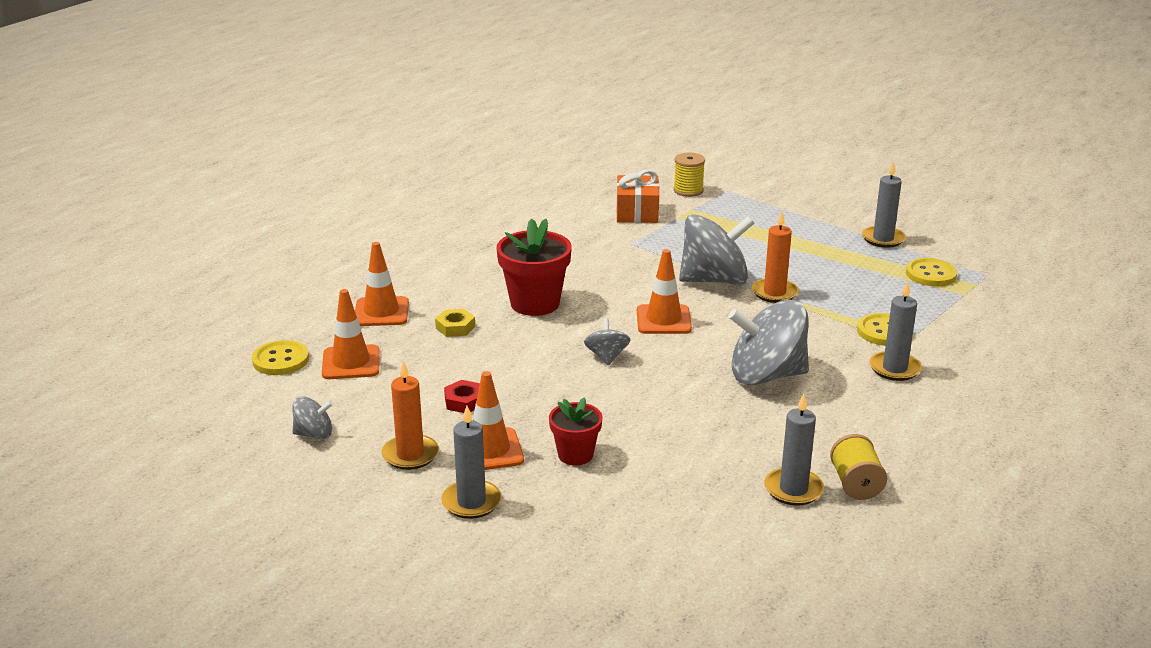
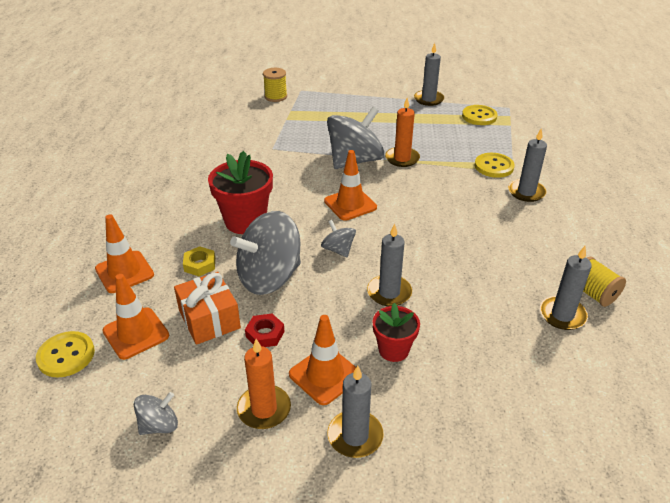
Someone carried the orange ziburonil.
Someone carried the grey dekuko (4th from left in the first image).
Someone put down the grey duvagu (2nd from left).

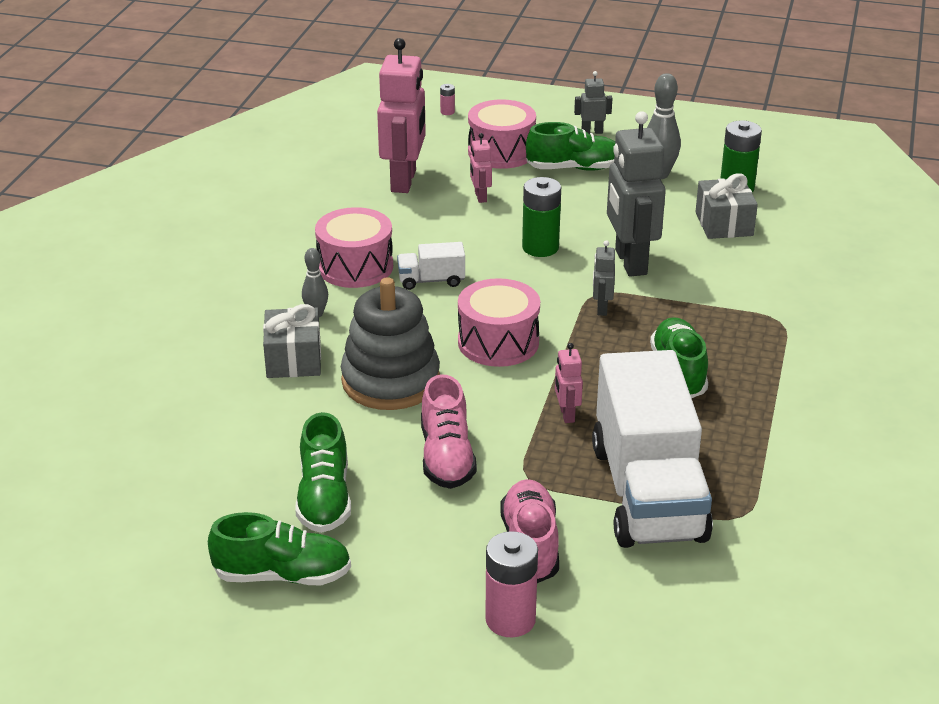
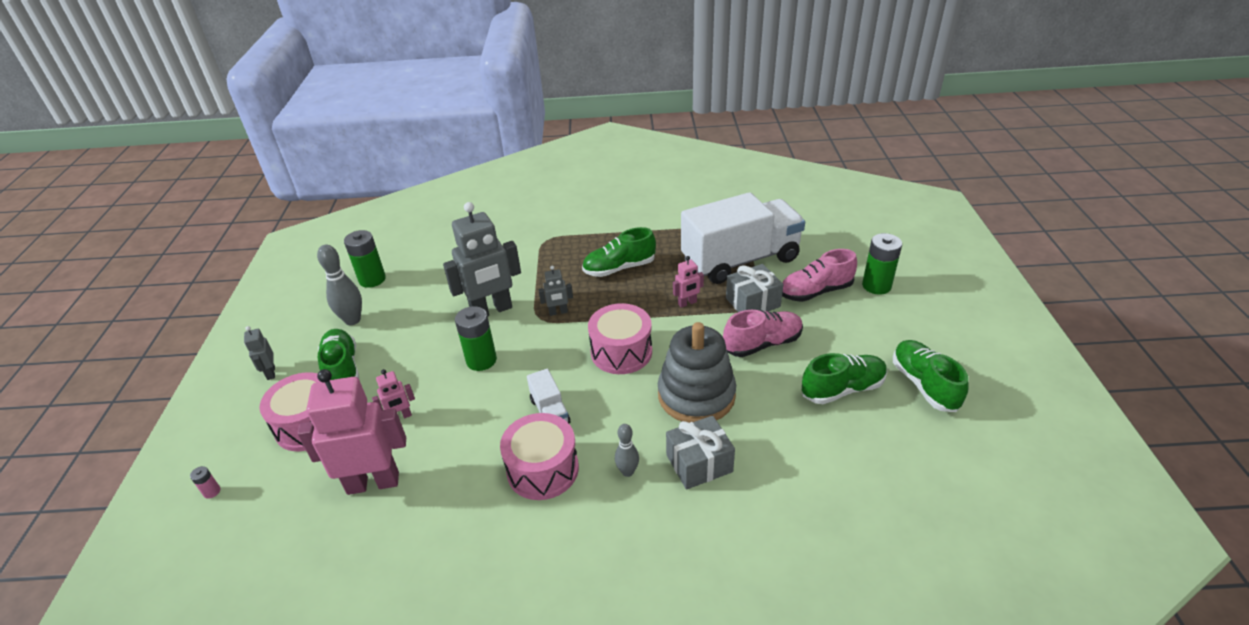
Someone repainted the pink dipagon (2nd from left), which became the green dipagon (3rd from left).
Someone carried the grey ziburonil (2nd from left).

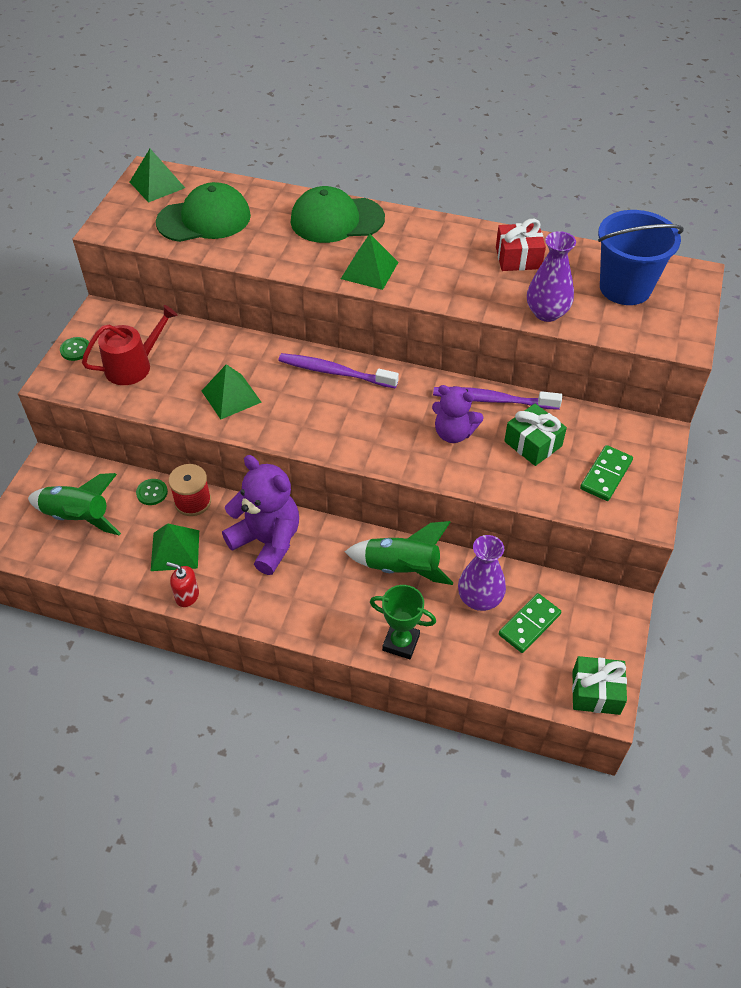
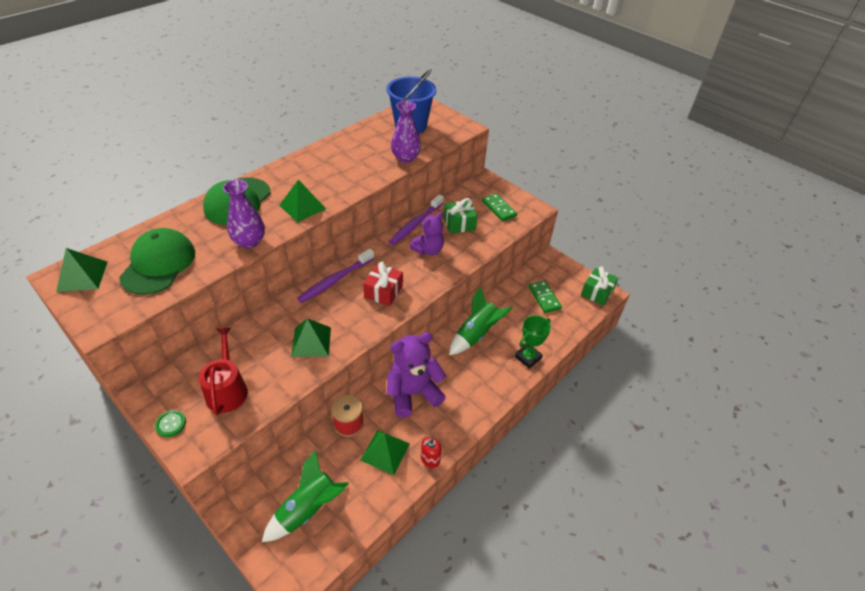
Someone took away the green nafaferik (2nd from left).
Someone carried the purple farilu (1st from left).
Someone carried the red ziburonil.

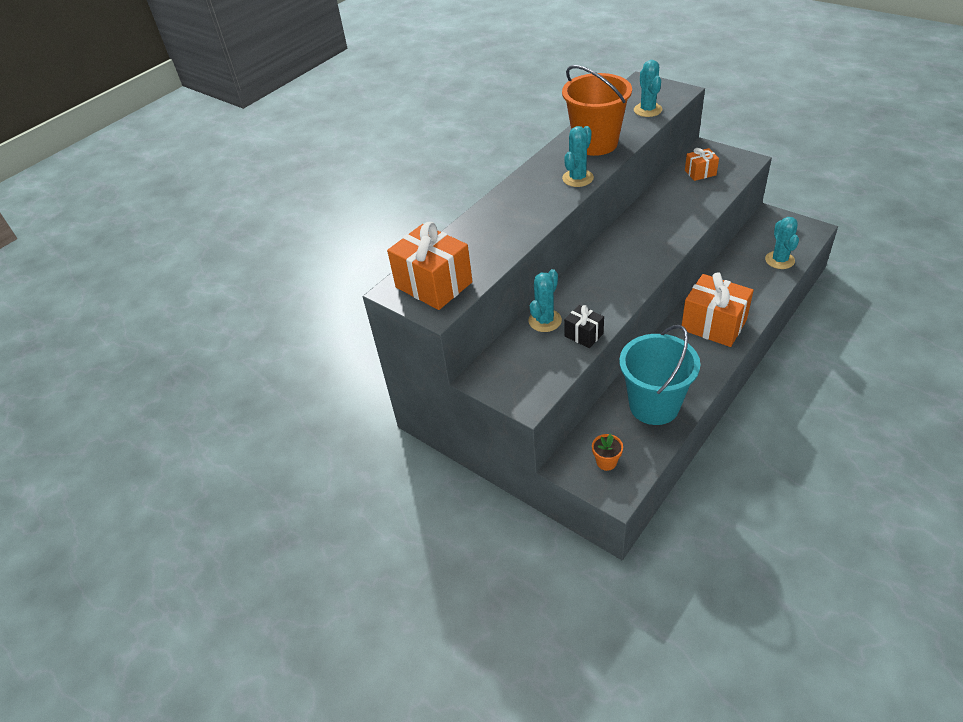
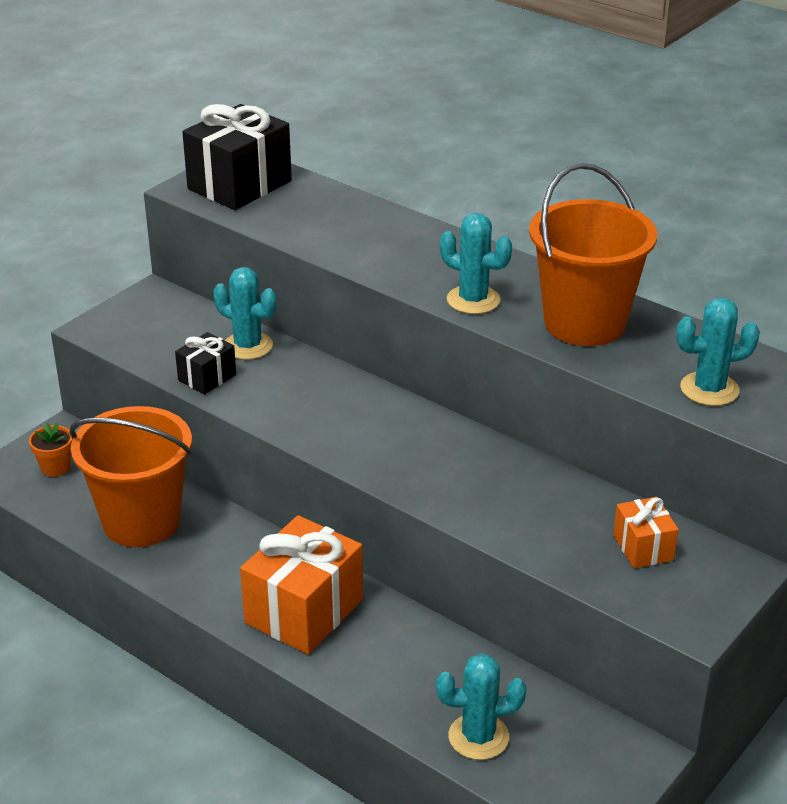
Someone repainted the orange ziburonil (1st from left), which became the black ziburonil (2nd from left).
Someone repainted the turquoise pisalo, which became the orange pisalo (1st from left).

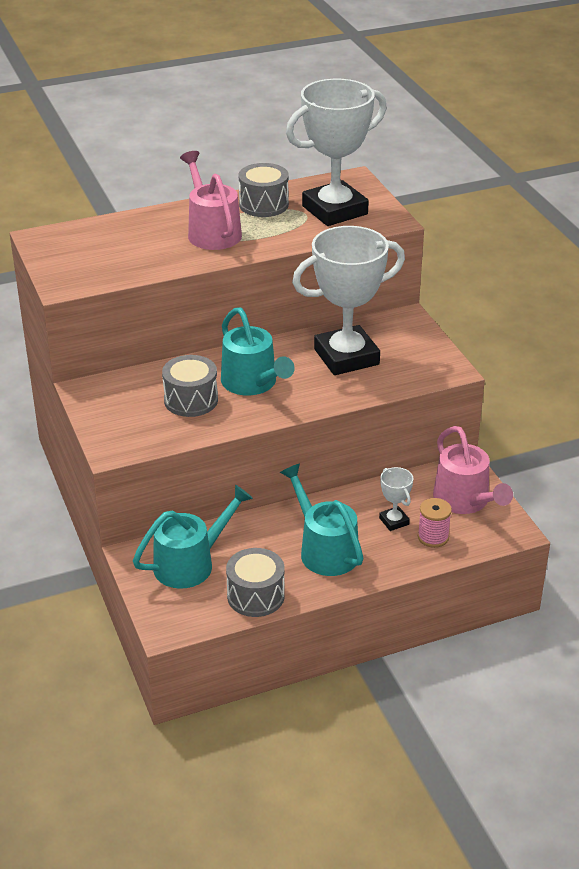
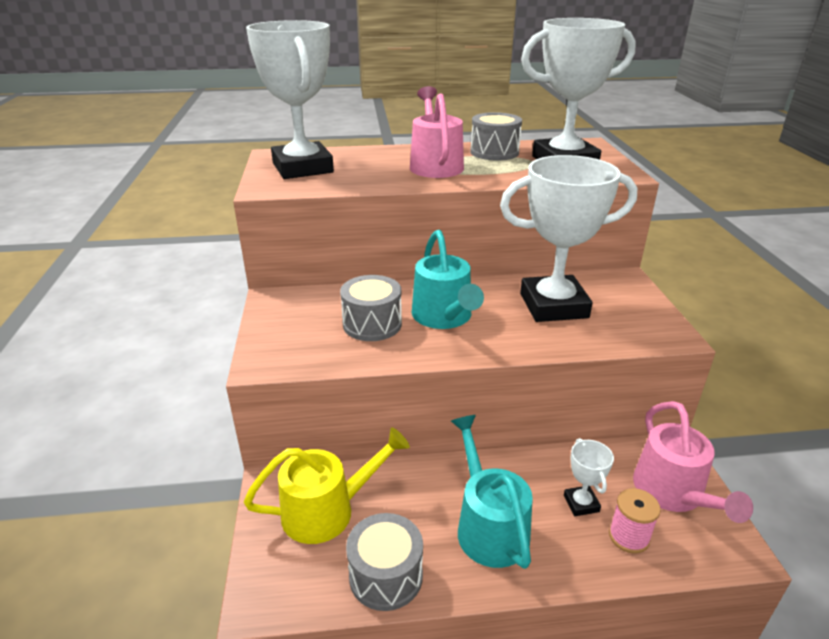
Someone repainted the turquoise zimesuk (1st from left), which became the yellow zimesuk.
Someone put down the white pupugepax (1st from left).

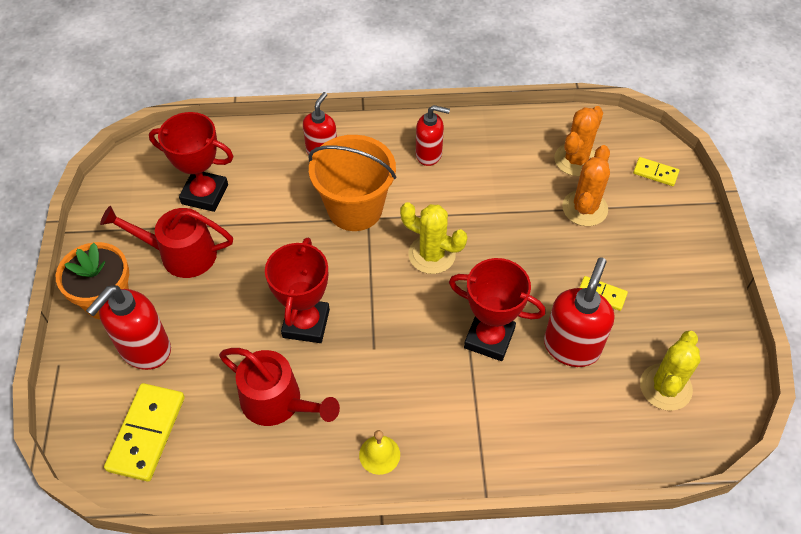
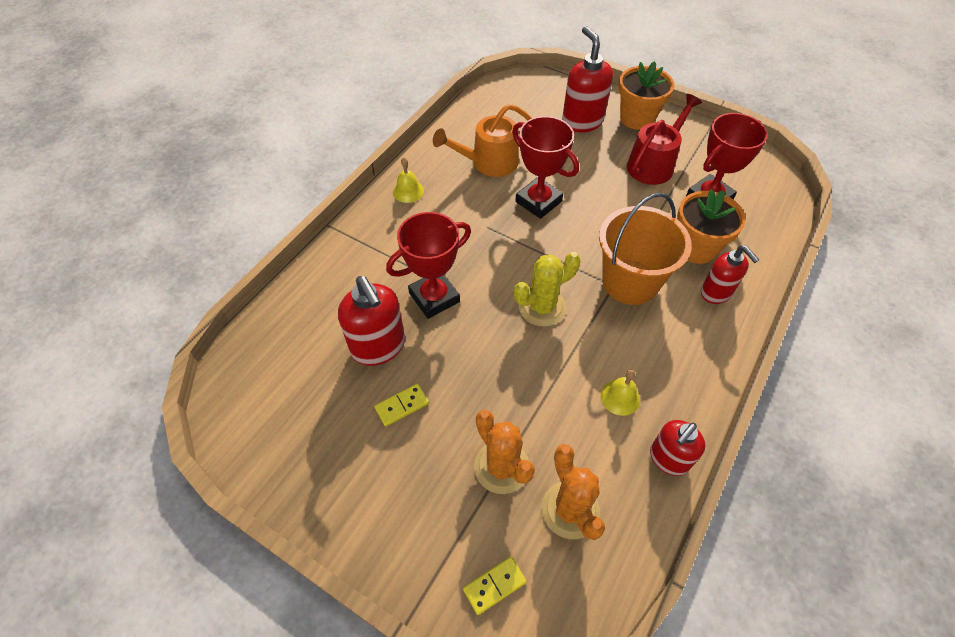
Someone took away the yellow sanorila (1st from left).
Someone repainted the red zimesuk (2nd from left), which became the orange zimesuk.
Someone carried the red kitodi (3rd from left).
Someone took away the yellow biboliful (2nd from left).
Someone put down the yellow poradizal (2nd from left).
Someone put down the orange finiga (2nd from left).

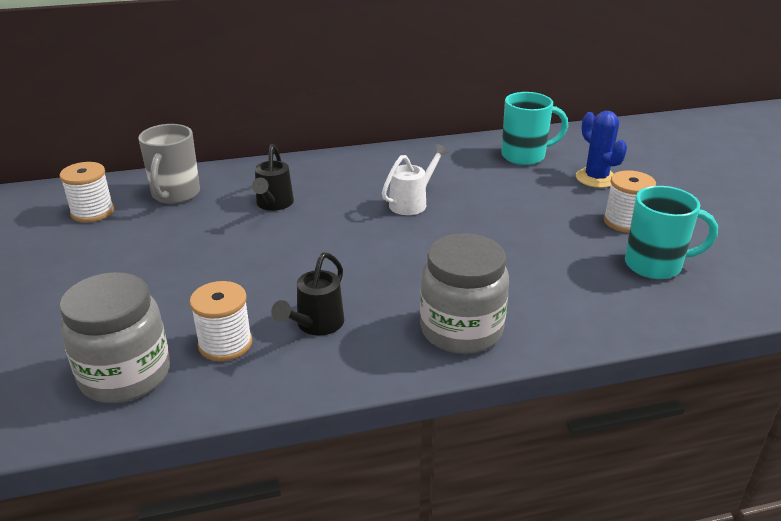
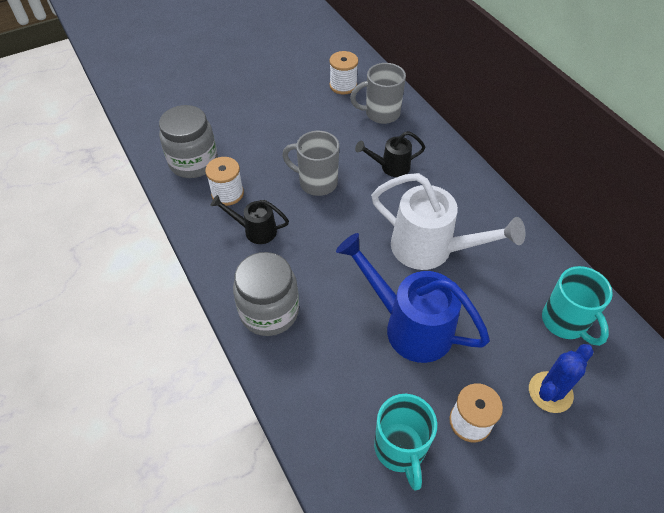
Someone scaled the white zimesuk by 1.88.
Someone put down the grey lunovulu (1st from left).
Someone put down the blue zimesuk.

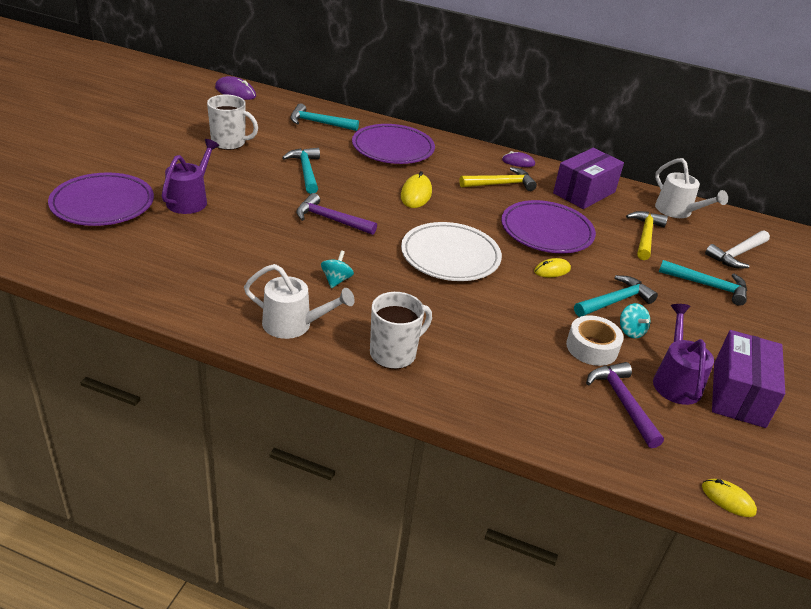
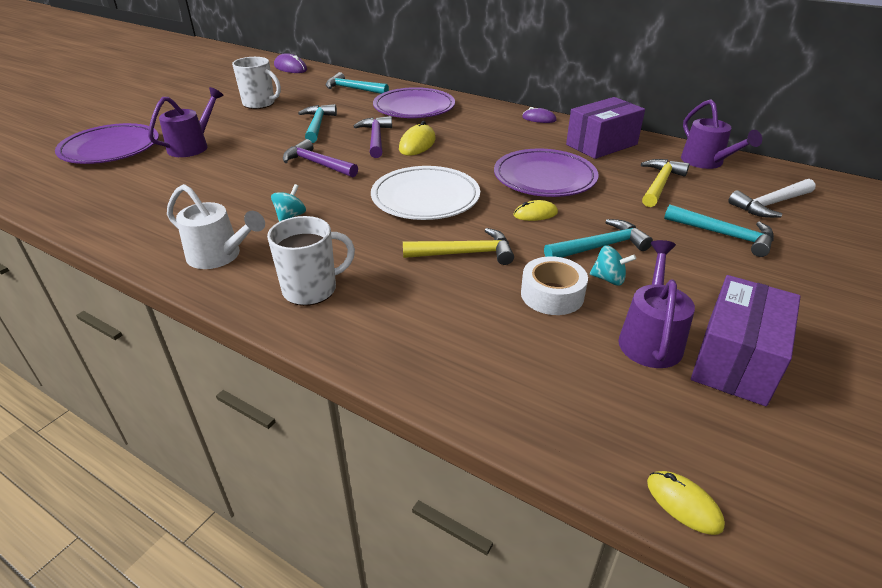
Someone carried the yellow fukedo (1st from left).
Someone carried the purple fukedo (2nd from left).
Someone rotated the turquoise dekuko (2nd from left) by 60 degrees counterclockwise.
Someone repainted the white zimesuk (2nd from left), which became the purple zimesuk (3rd from left).

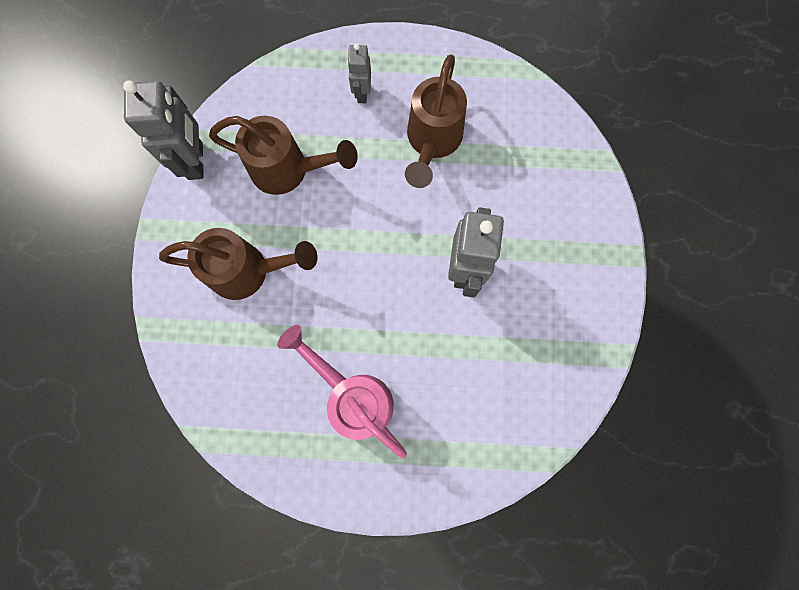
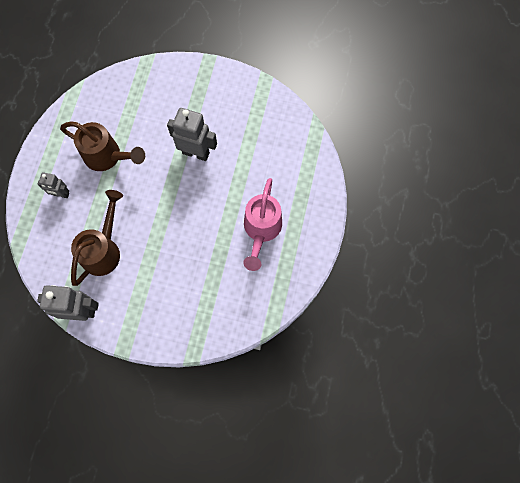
Someone took away the brown zimesuk (1st from left).
Someone rotated the pink zimesuk by 45 degrees counterclockwise.

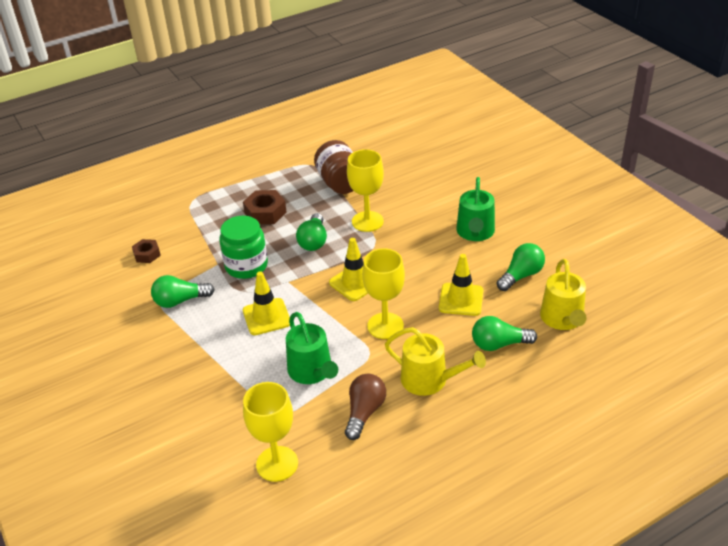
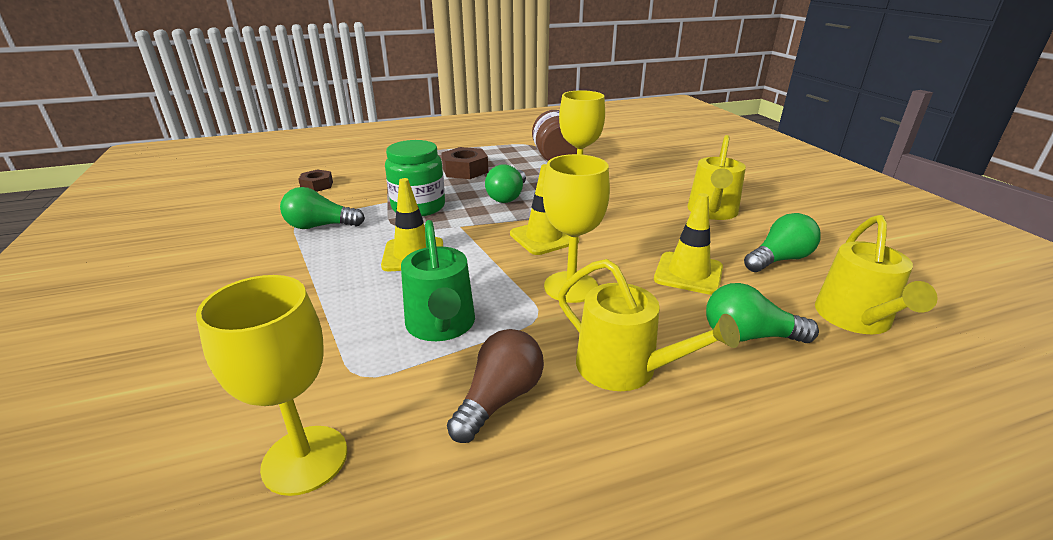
Someone repainted the green zimesuk (2nd from left), which became the yellow zimesuk (2nd from left).

